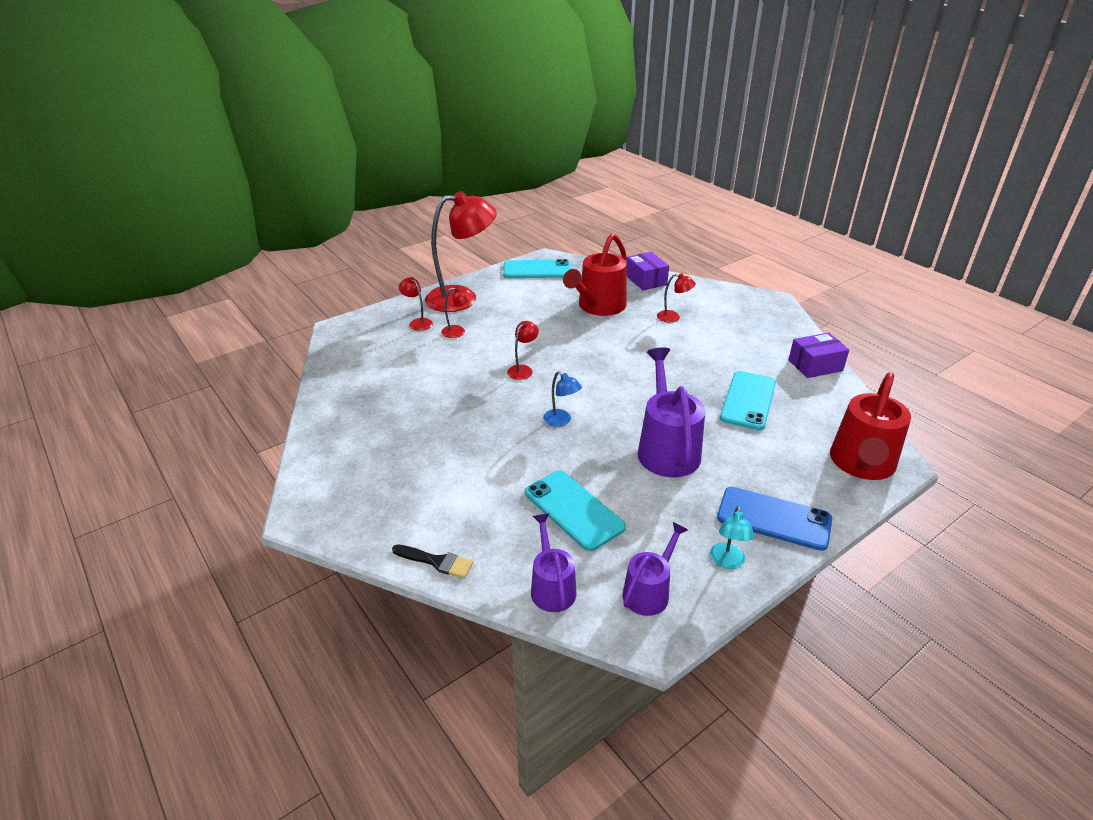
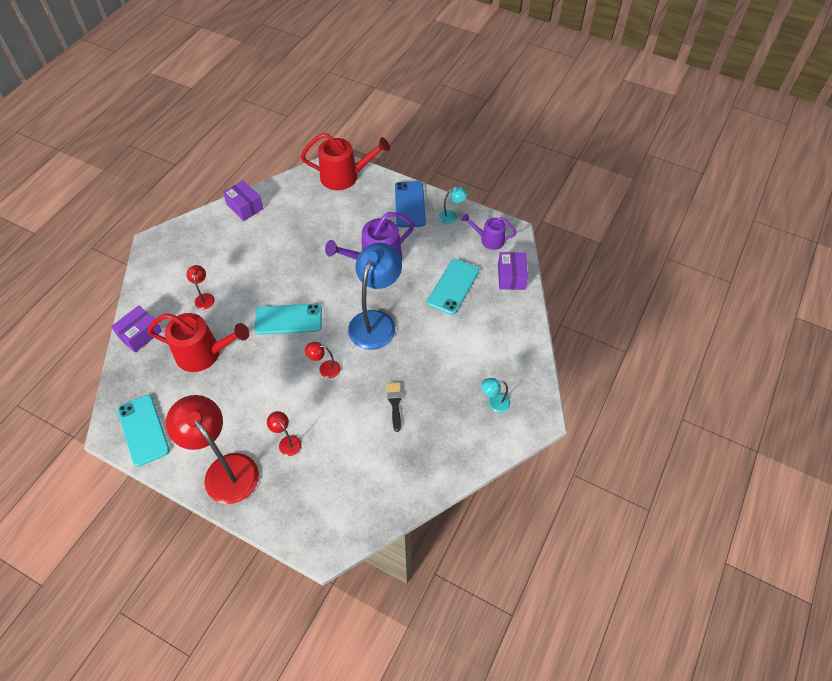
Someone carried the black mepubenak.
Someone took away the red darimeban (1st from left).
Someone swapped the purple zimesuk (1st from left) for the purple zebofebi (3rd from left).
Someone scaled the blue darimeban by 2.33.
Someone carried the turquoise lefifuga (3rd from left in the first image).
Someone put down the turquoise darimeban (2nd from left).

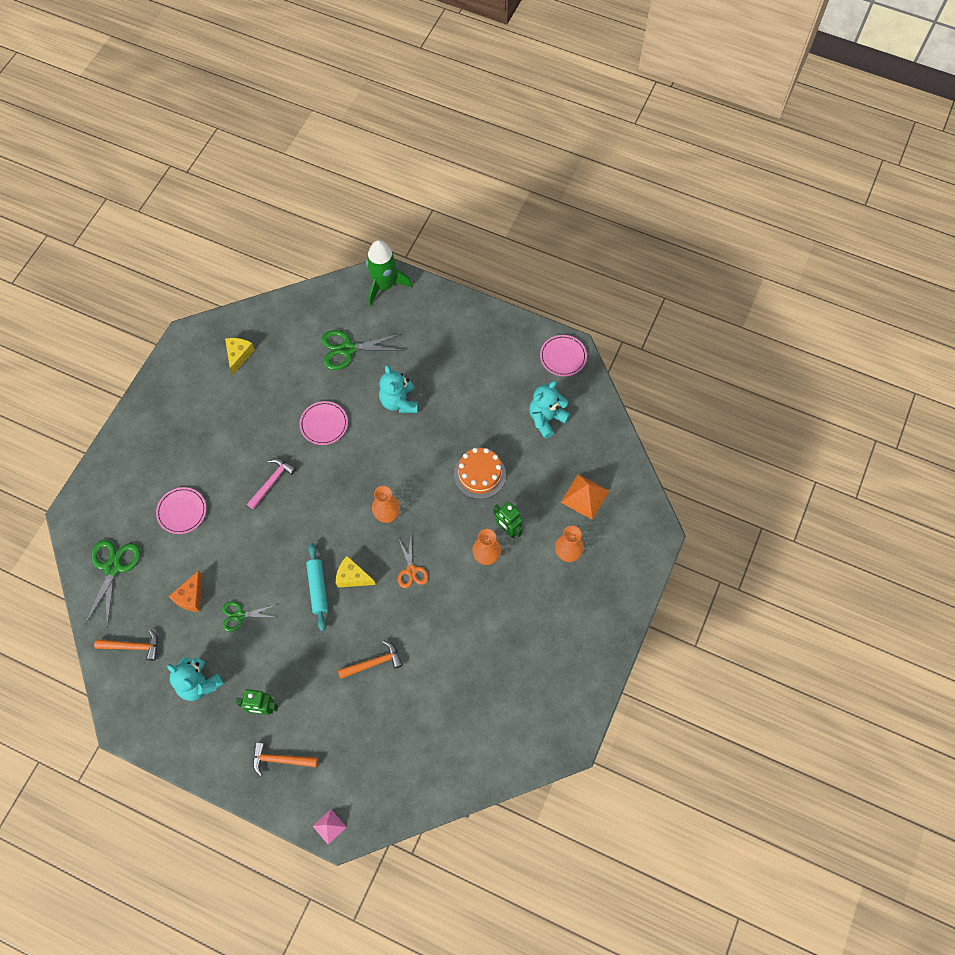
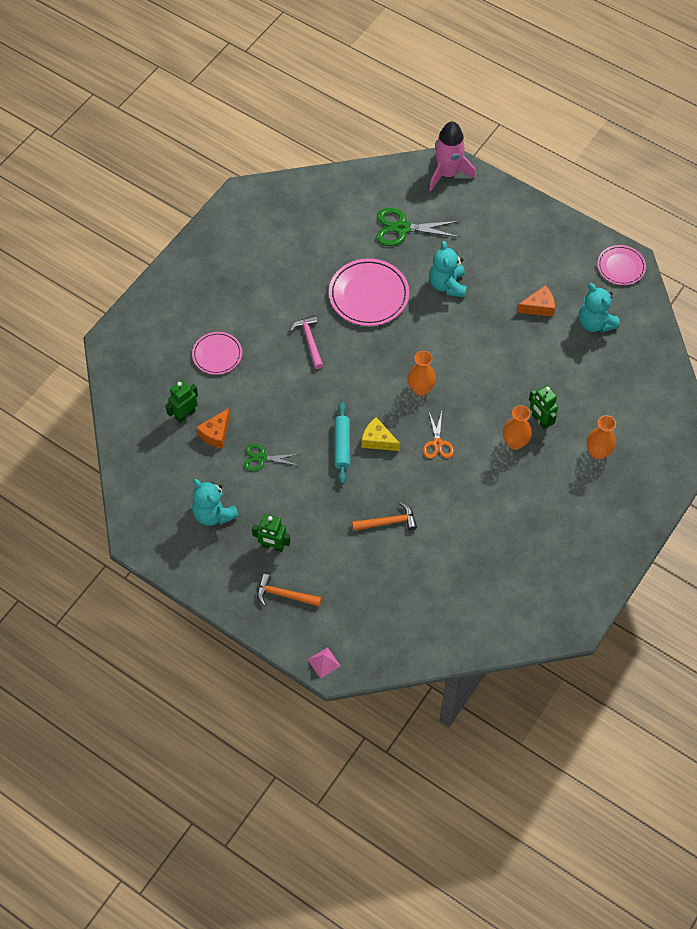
Someone took away the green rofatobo (1st from left).
Someone took away the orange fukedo (1st from left).
Someone took away the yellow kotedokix (1st from left).
Someone rotated the pink fukedo by 60 degrees counterclockwise.
Someone scaled the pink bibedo (2nd from left) by 1.64.
Someone repainted the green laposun, which became the pink laposun.
Someone took away the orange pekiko.
Someone rotated the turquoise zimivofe (3rd from left) by 90 degrees counterclockwise.
Someone took away the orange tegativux.
Someone put down the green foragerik (1st from left).
Someone put down the orange kotedokix (2nd from left).

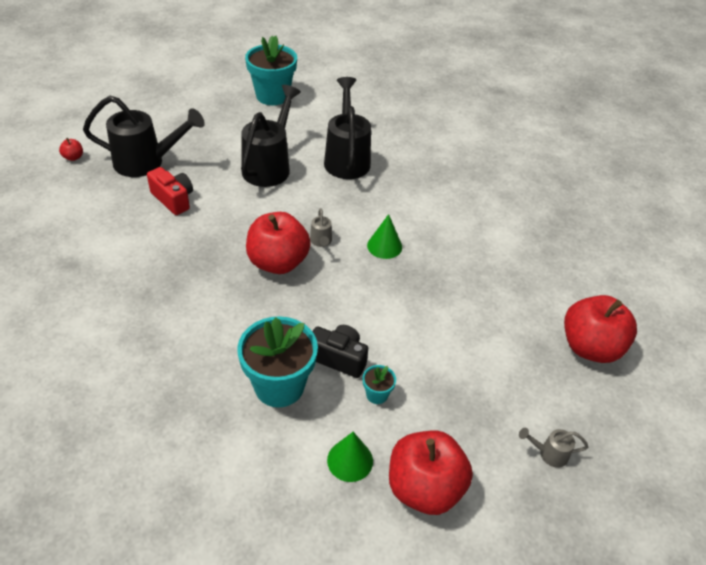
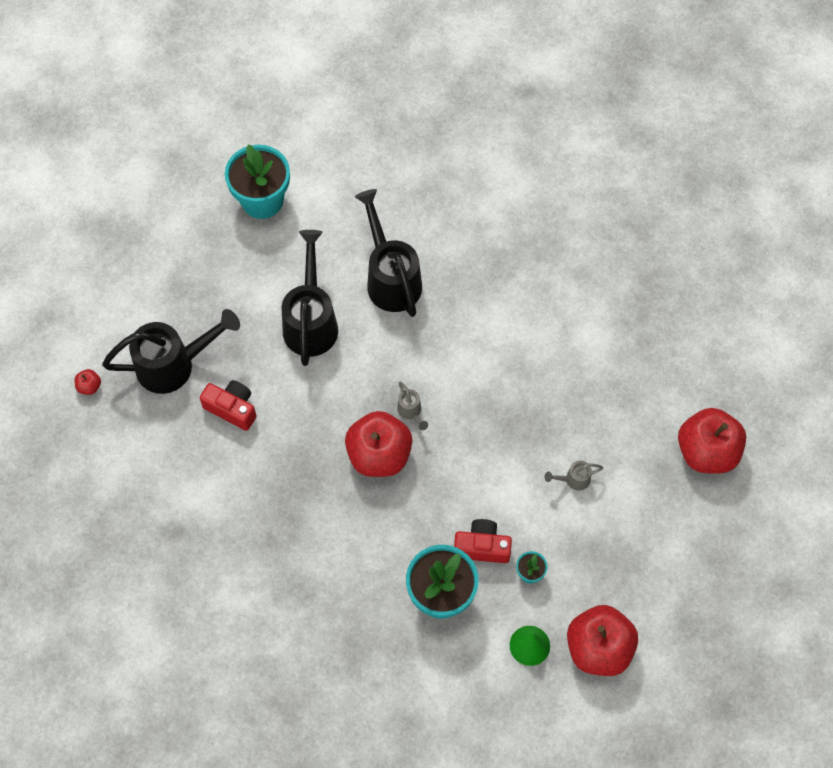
Someone repainted the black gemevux, which became the red gemevux (2nd from left).
Someone took away the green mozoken (2nd from left).
Someone carried the grey zimesuk (2nd from left).

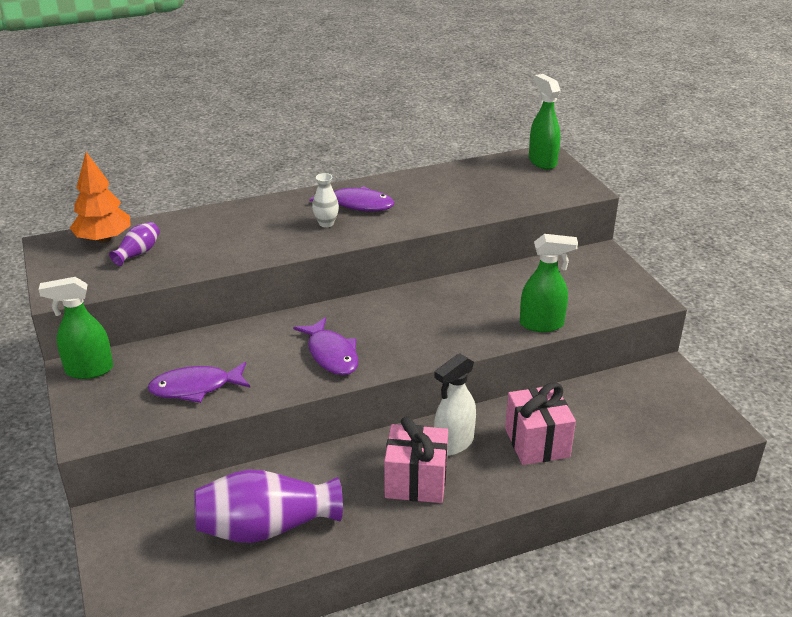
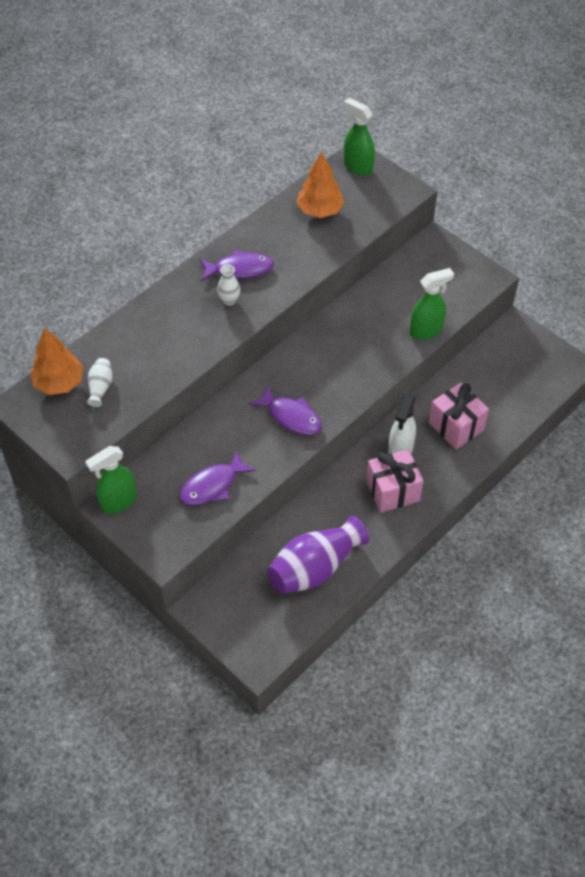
Someone repainted the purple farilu (1st from left), which became the white farilu (1st from left).
Someone put down the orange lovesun (2nd from left).

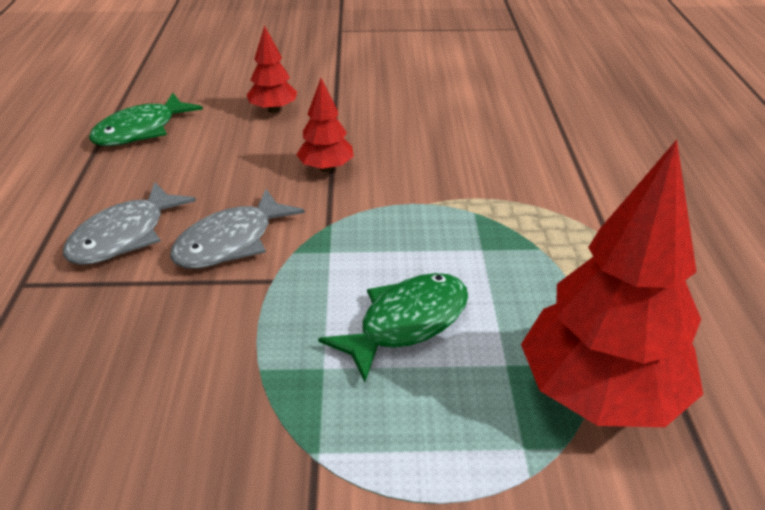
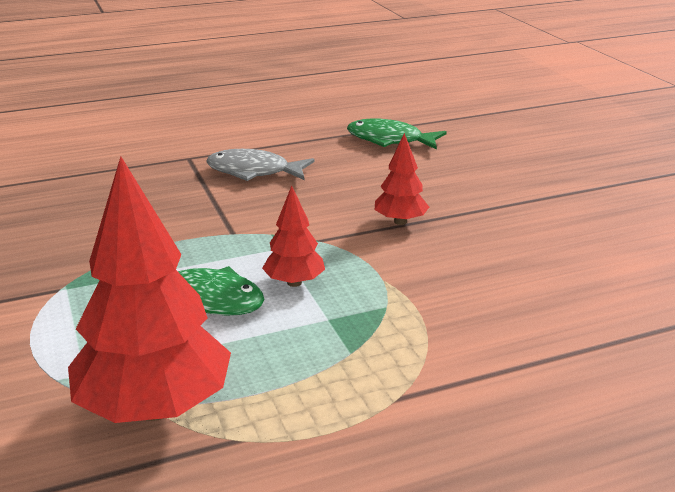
Someone took away the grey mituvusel (2nd from left).
Someone carried the red lovesun (1st from left in the first image).

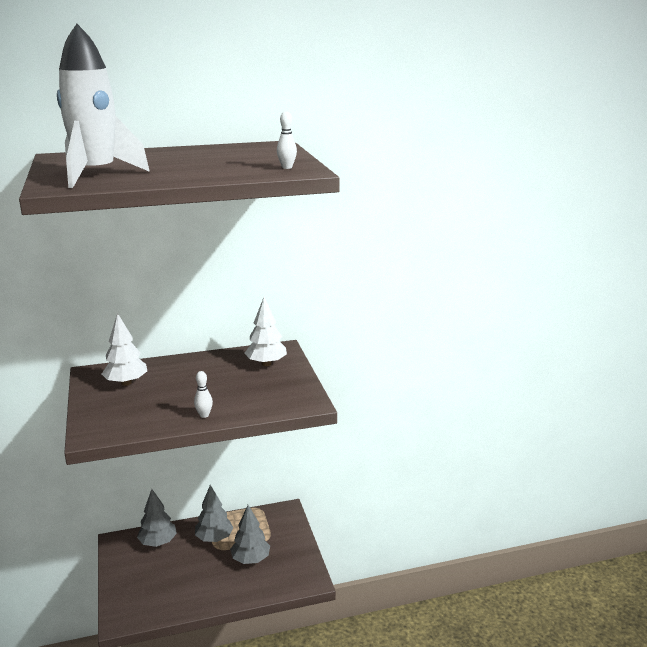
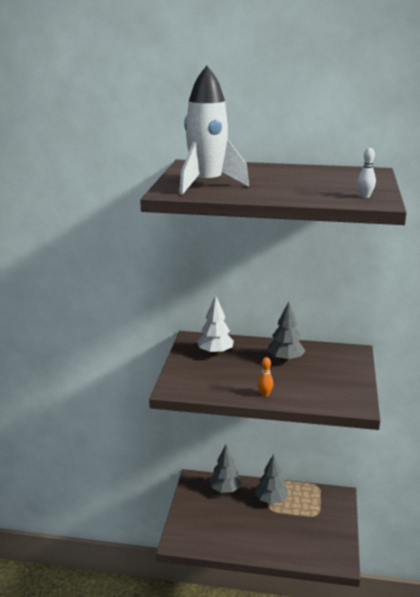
Someone repainted the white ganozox (1st from left), which became the orange ganozox.
Someone carried the grey lovesun (3rd from left).
Someone took away the white lovesun (2nd from left).

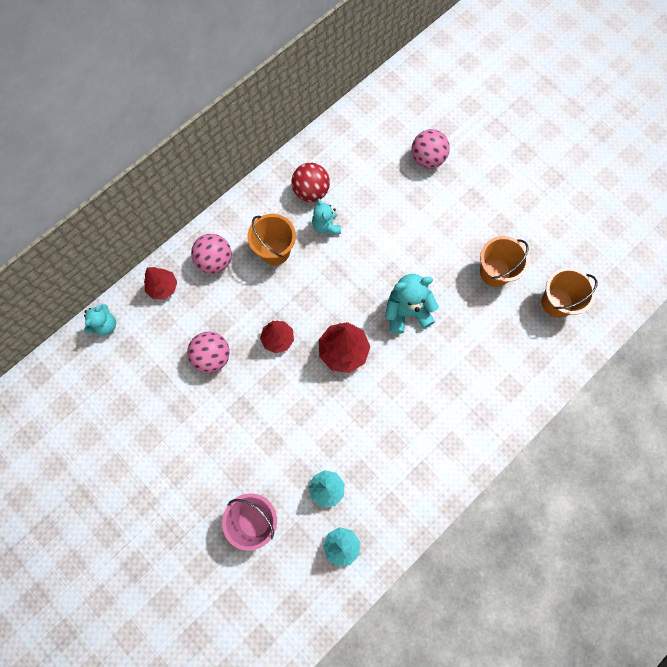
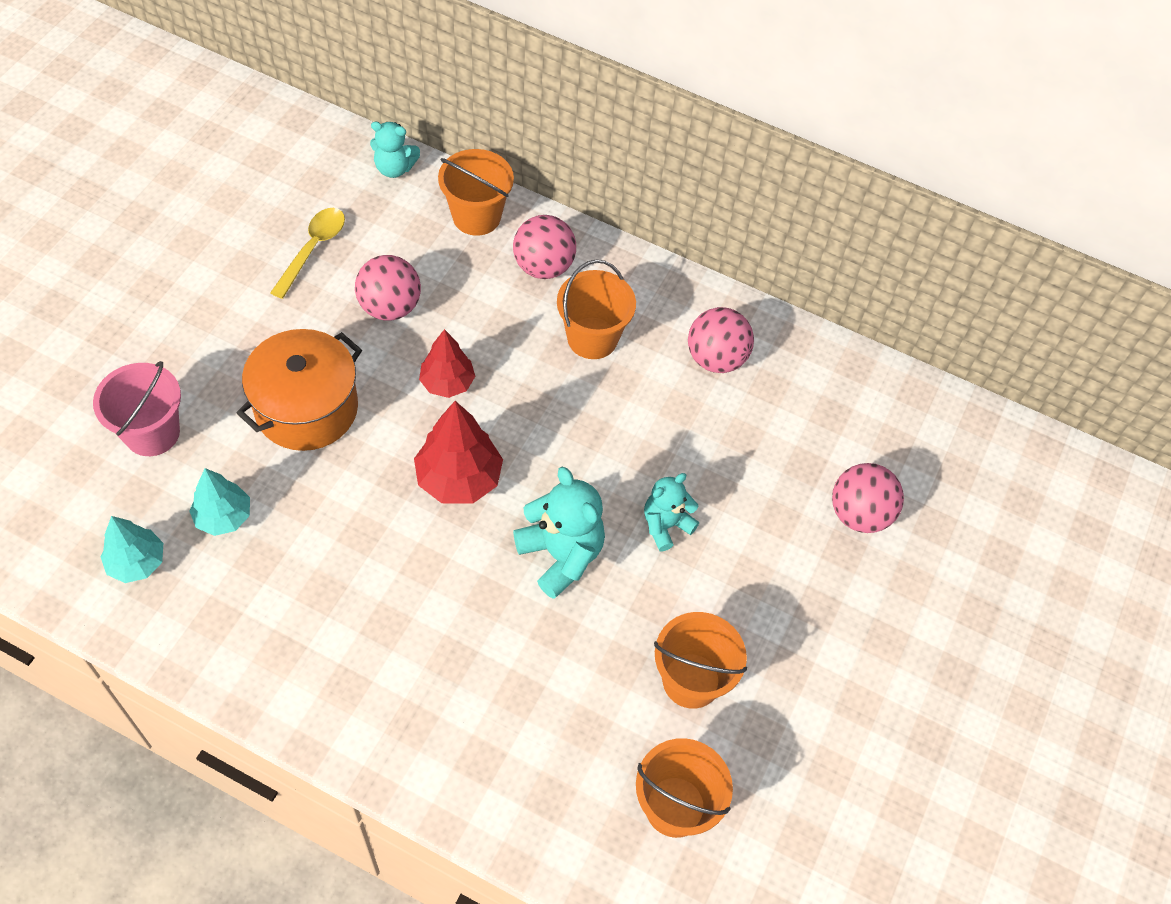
Someone swapped the red lovesun (1st from left) for the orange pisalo (1st from left).
Someone repainted the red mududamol, which became the pink mududamol (3rd from left).
Someone carried the turquoise zimivofe (2nd from left in the first image).
Someone put down the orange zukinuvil.
Someone put down the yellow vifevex.

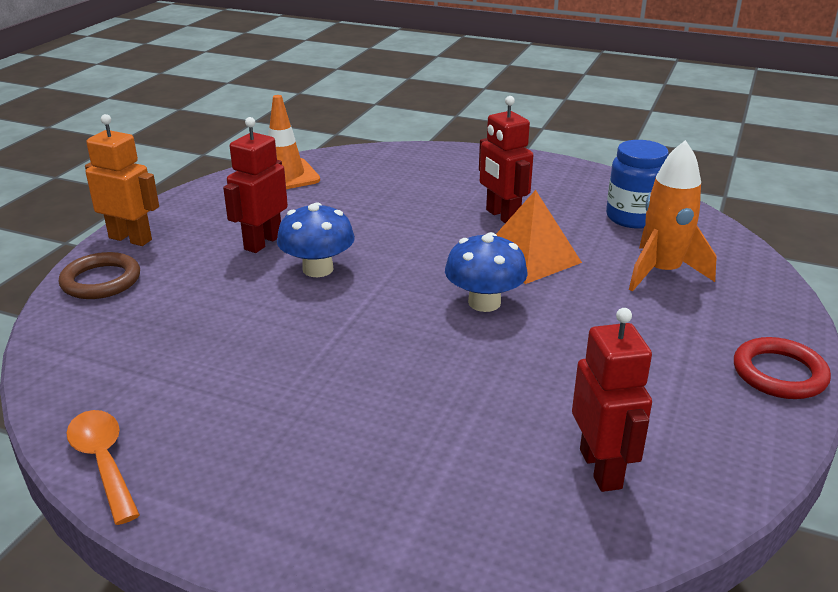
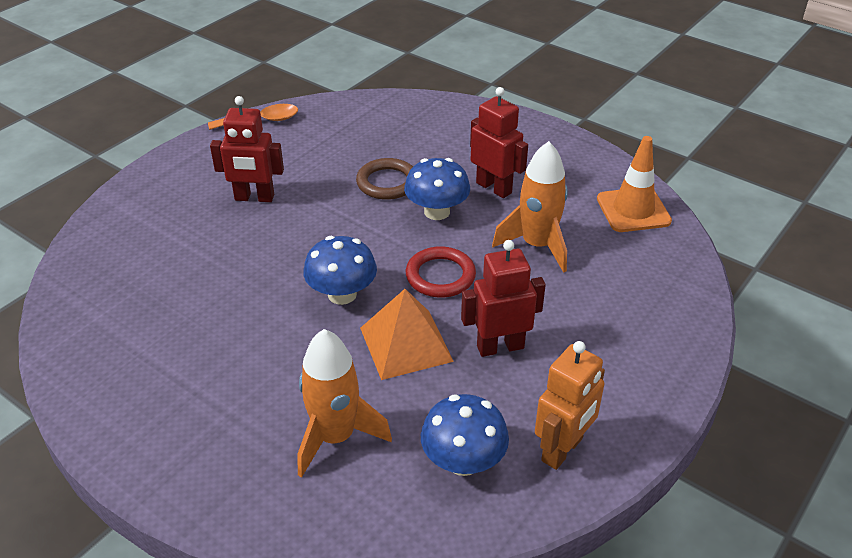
Someone carried the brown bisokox.
Someone carried the orange foragerik.
Someone carried the red foragerik (3rd from left in the first image).
Someone swapped the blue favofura for the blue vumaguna (3rd from left).
Someone carried the red bisokox.
Someone put down the orange laposun (2nd from left).

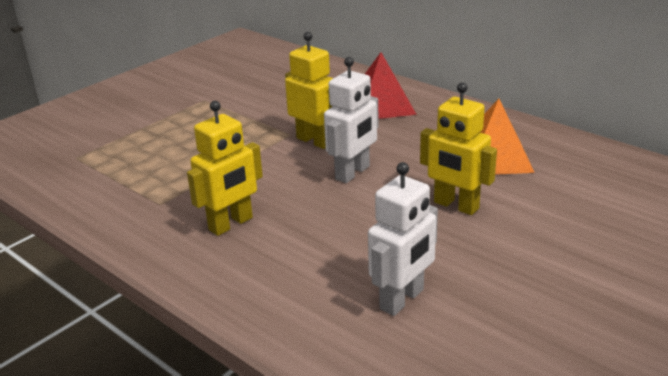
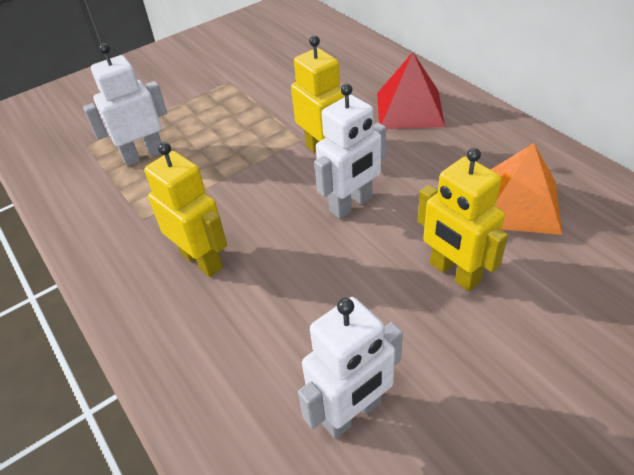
Someone rotated the yellow foragerik (1st from left) by 105 degrees counterclockwise.
Someone put down the white foragerik (1st from left).

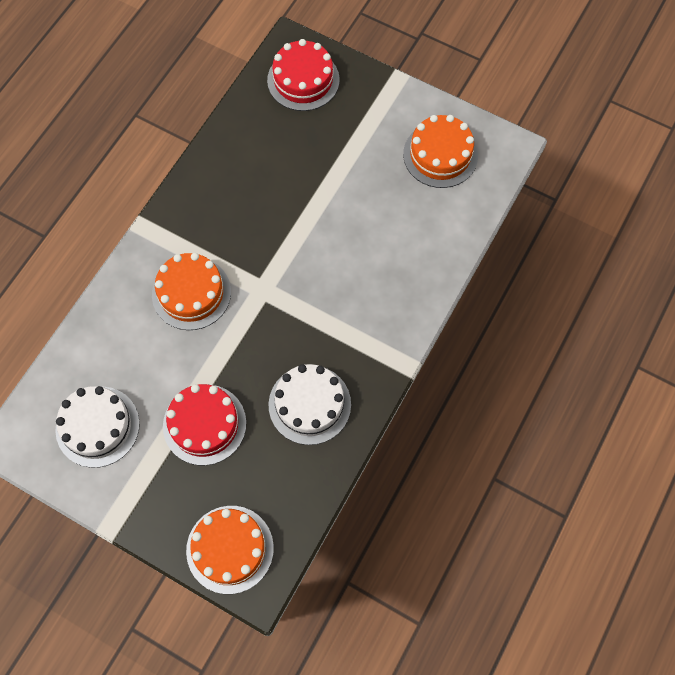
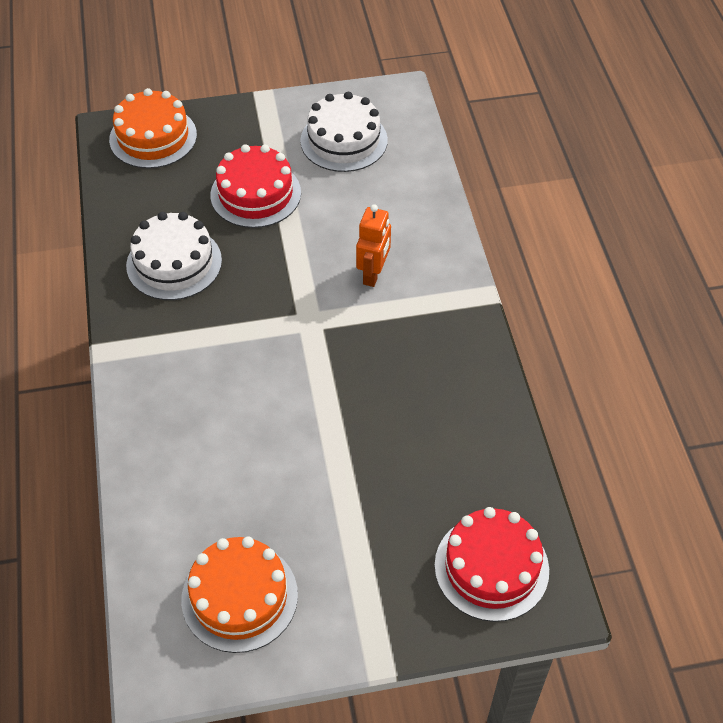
Someone swapped the orange pekiko (1st from left) for the orange foragerik.

